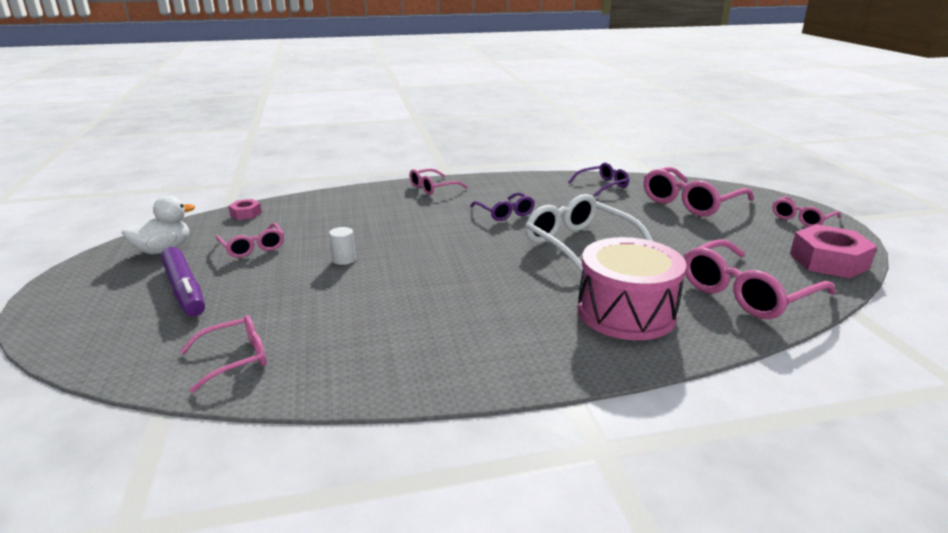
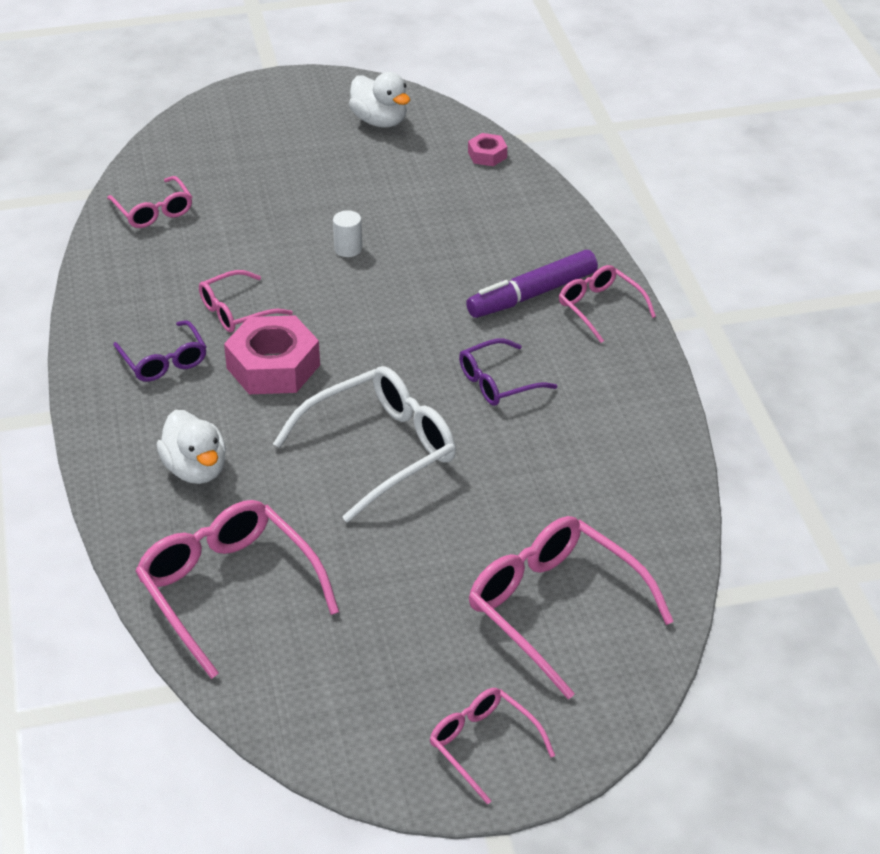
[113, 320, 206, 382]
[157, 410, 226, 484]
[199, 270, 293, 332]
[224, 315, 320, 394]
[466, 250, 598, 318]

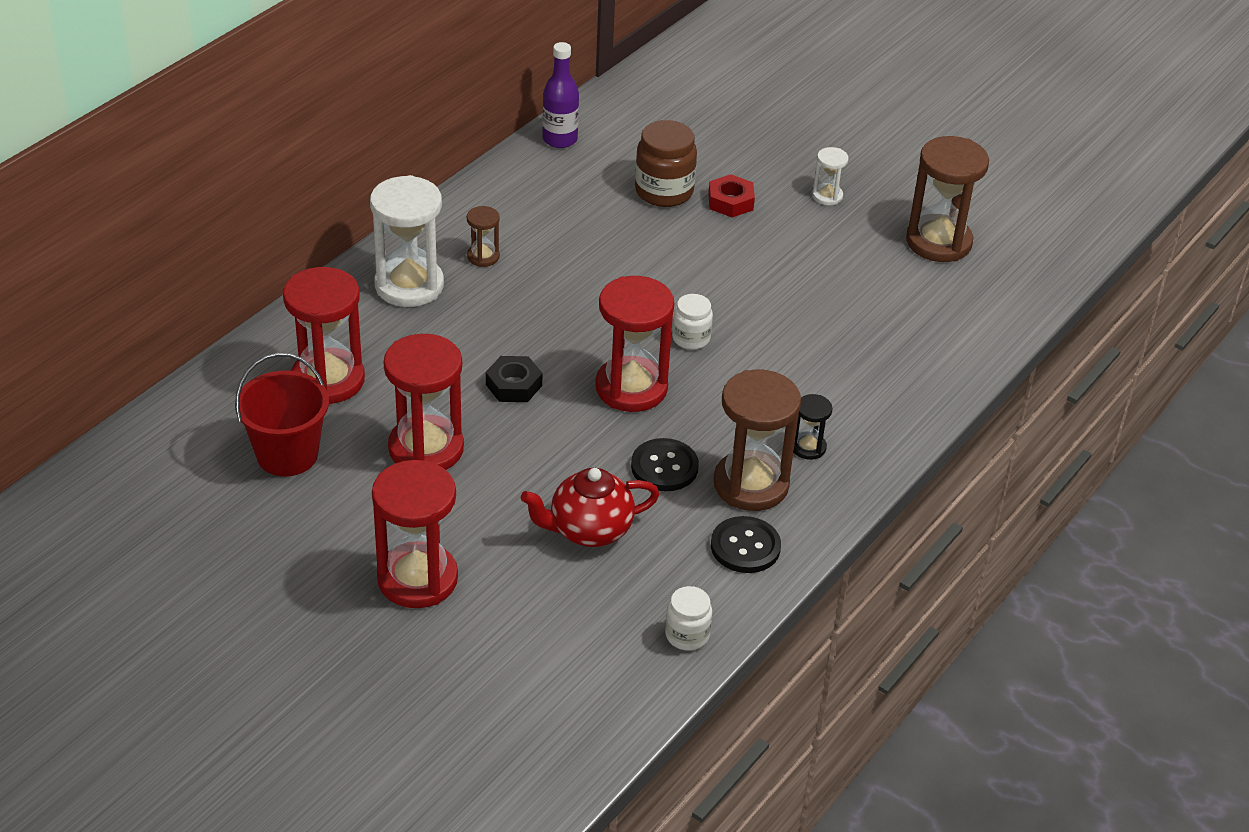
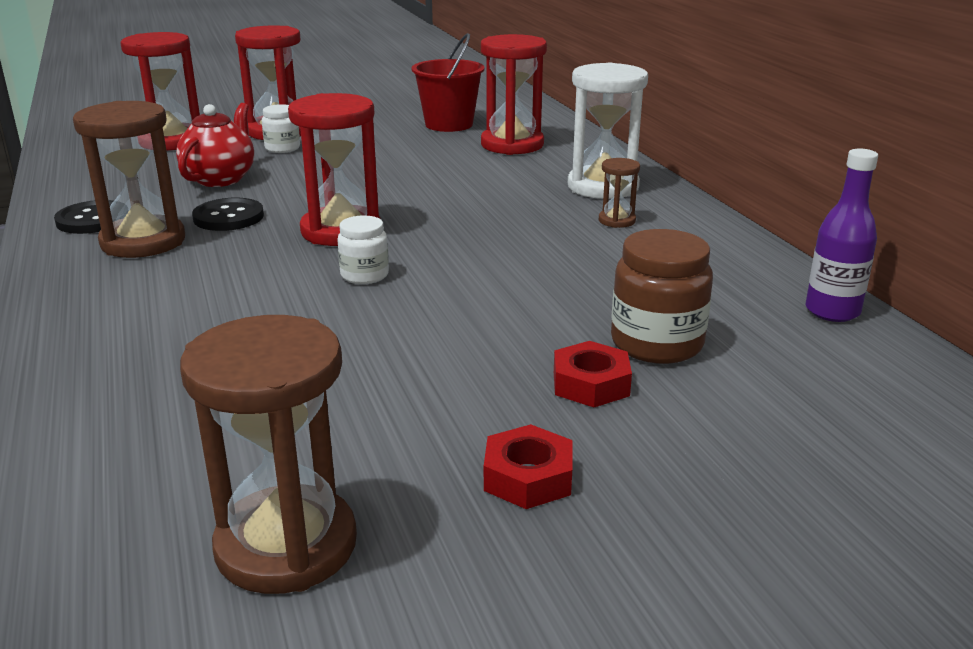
[120, 32, 200, 151]
[262, 104, 300, 153]
[484, 424, 572, 509]
[486, 356, 542, 402] (first image)
[794, 394, 832, 460] (first image)

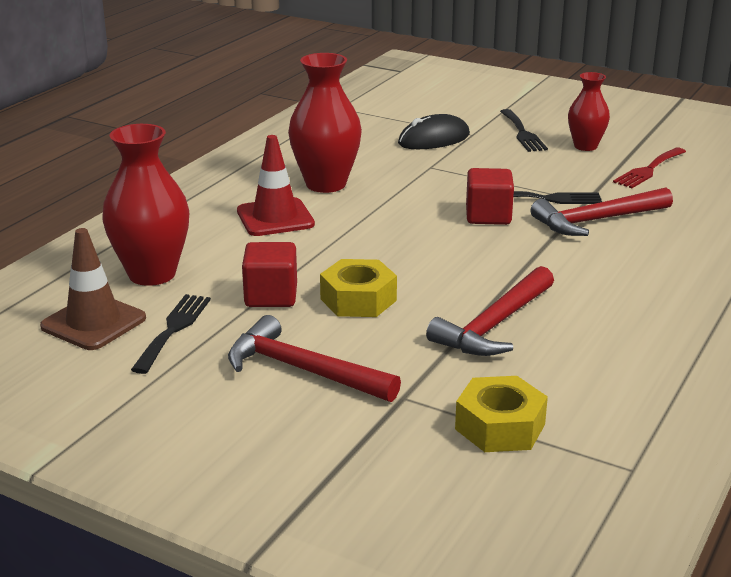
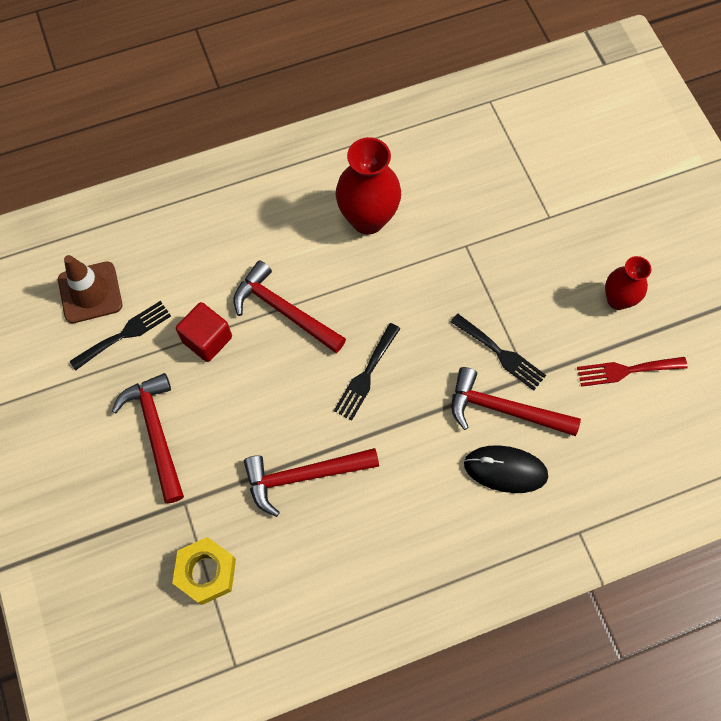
[234, 260, 346, 353]
[334, 323, 401, 421]
[464, 445, 548, 493]
[102, 124, 189, 286] (first image)
[237, 135, 315, 236] (first image)
[320, 259, 397, 317] (first image)
[466, 168, 514, 225] (first image)

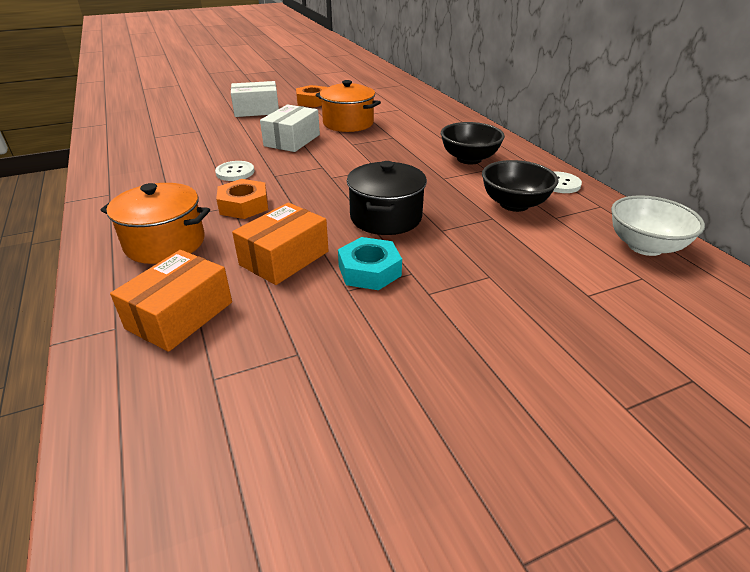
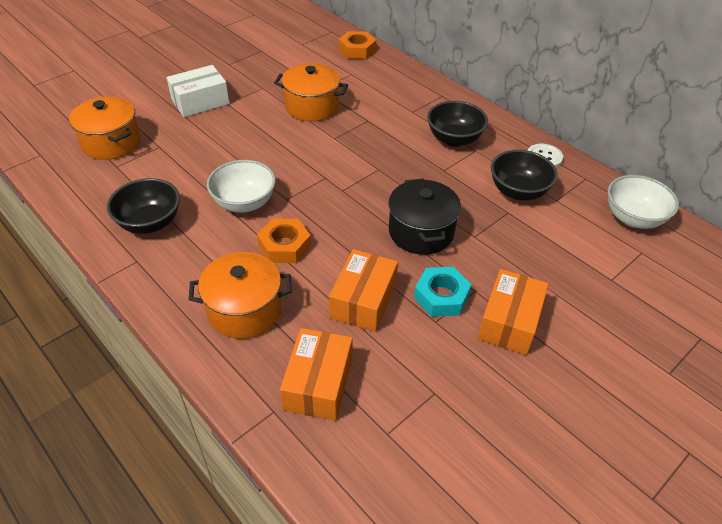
[69, 96, 141, 160]
[107, 178, 180, 234]
[207, 160, 276, 213]
[339, 31, 376, 59]
[478, 269, 549, 355]
[260, 105, 320, 152] (first image)

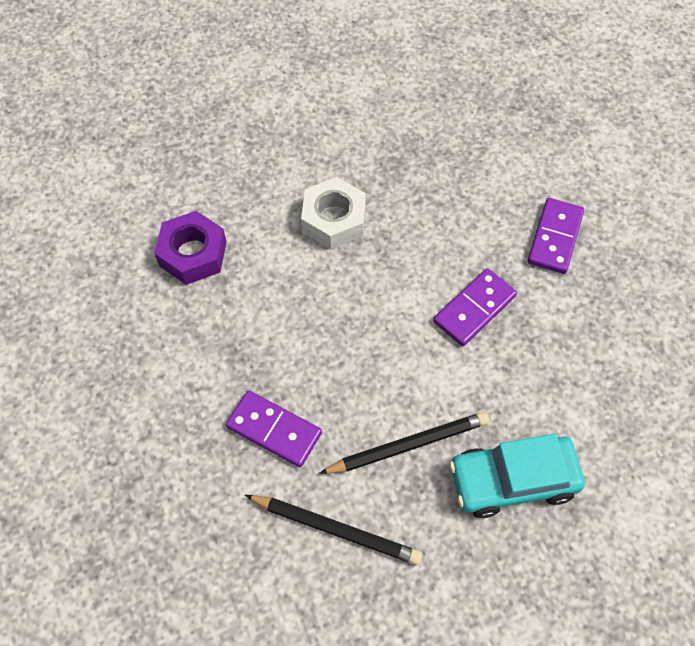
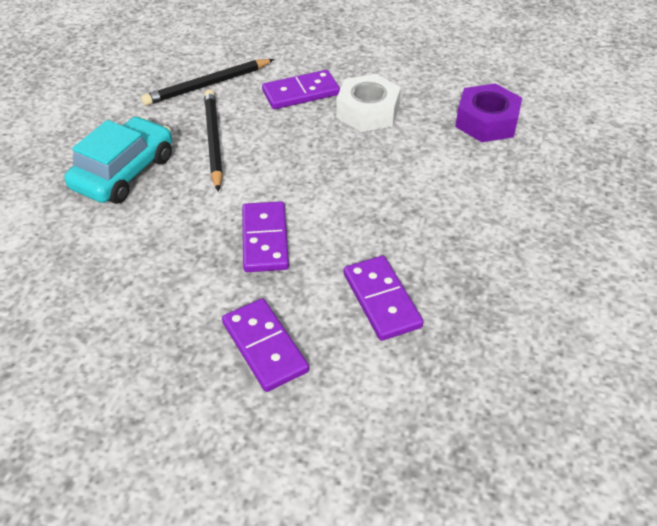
[204, 89, 223, 192]
[336, 74, 401, 132]
[343, 256, 423, 341]

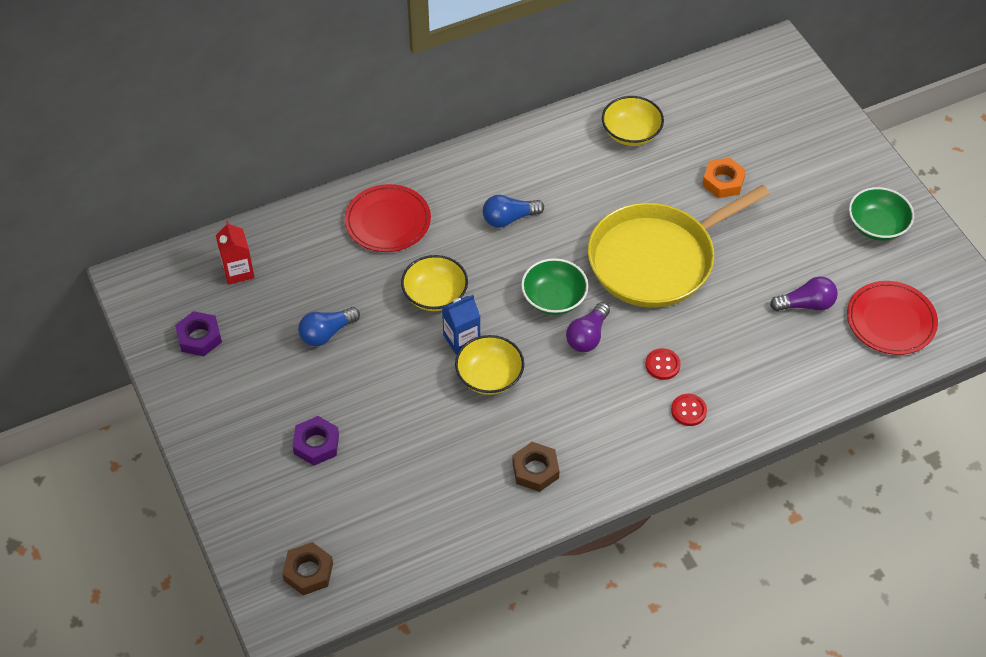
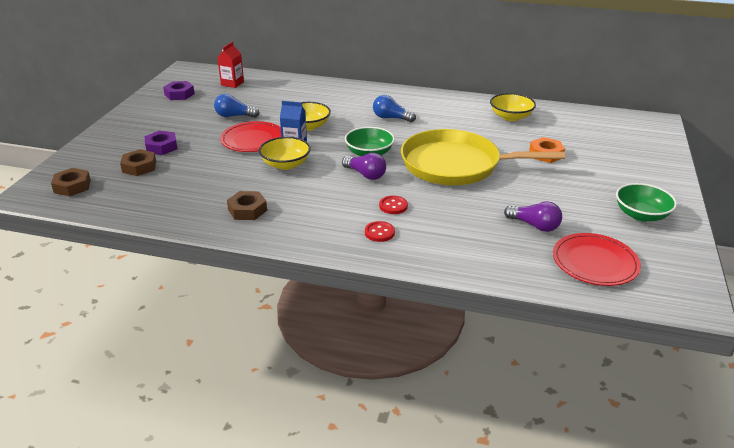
[120, 149, 156, 176]
[220, 121, 281, 152]
[342, 153, 386, 180]

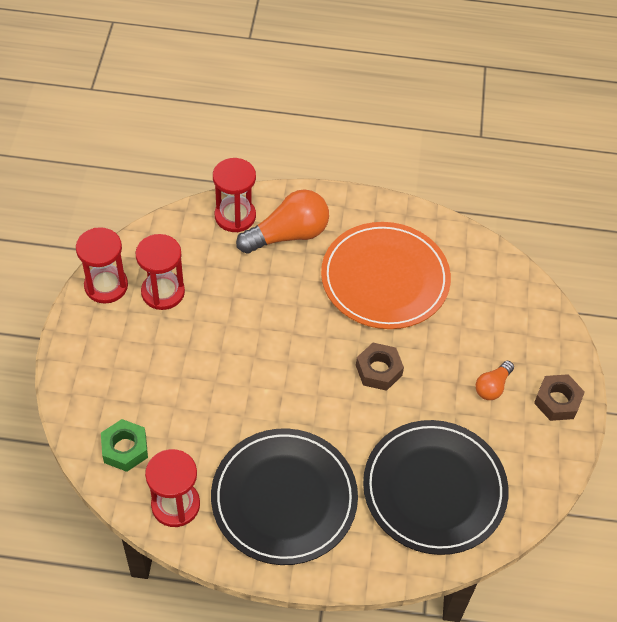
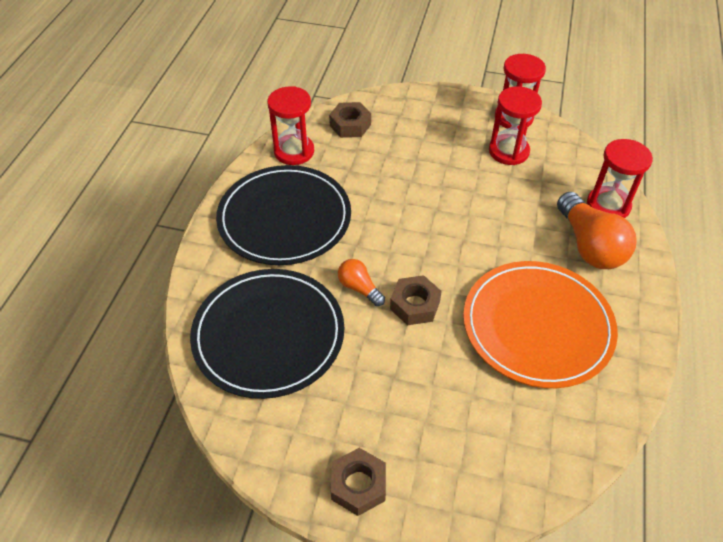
[329, 102, 371, 138]
[338, 259, 385, 306]

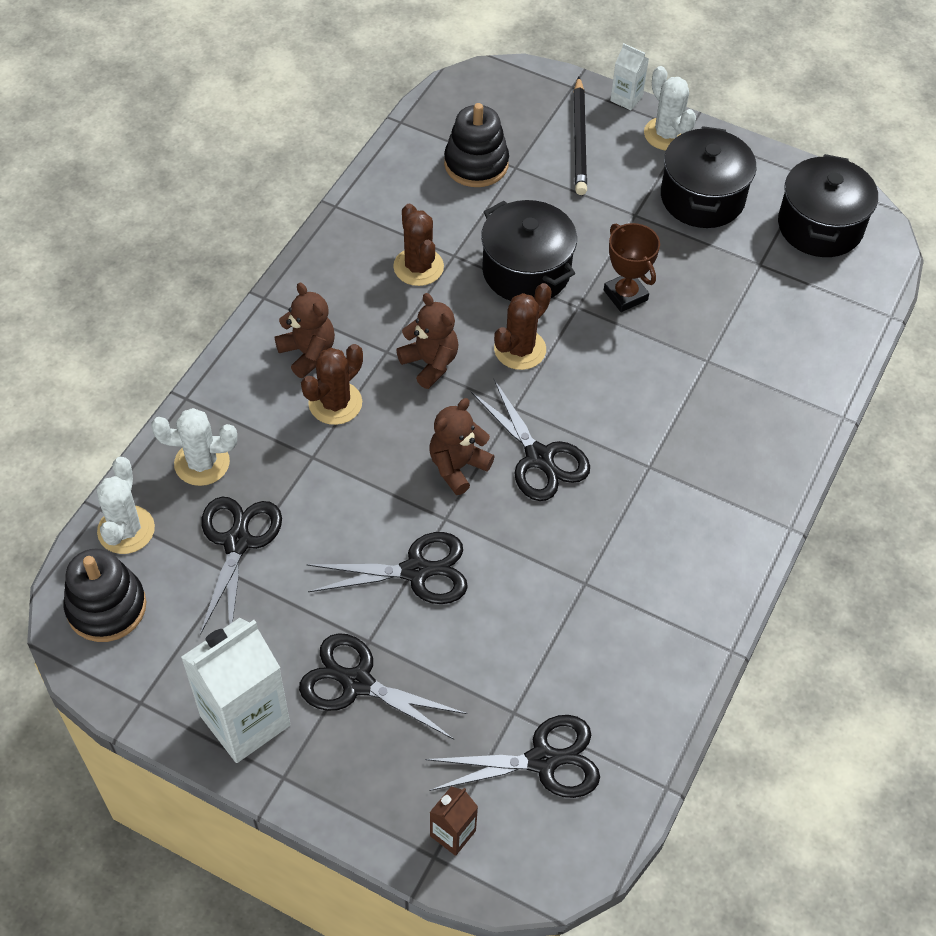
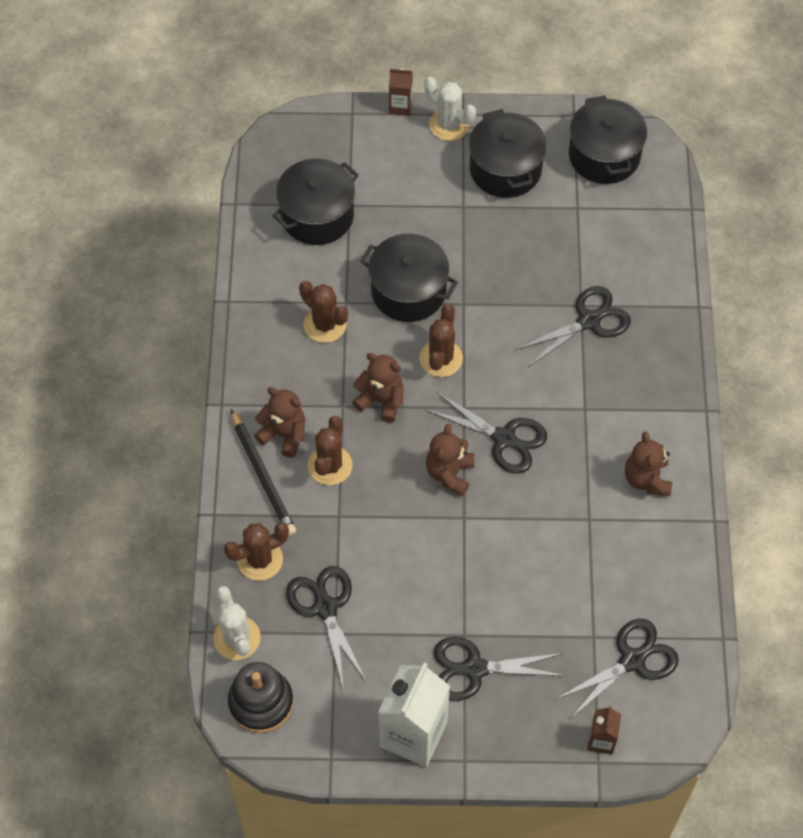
[224, 523, 289, 581]
[231, 410, 296, 536]
[273, 158, 359, 245]
[389, 69, 413, 116]
[516, 286, 631, 367]
[625, 432, 672, 496]
[604, 223, 660, 312] (first image)

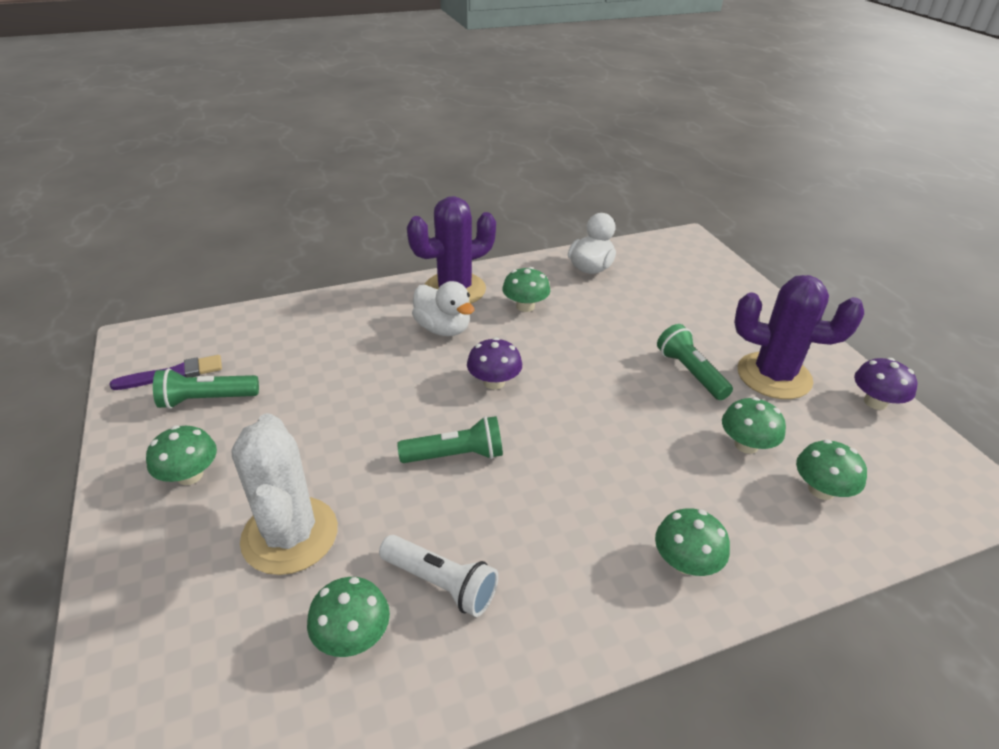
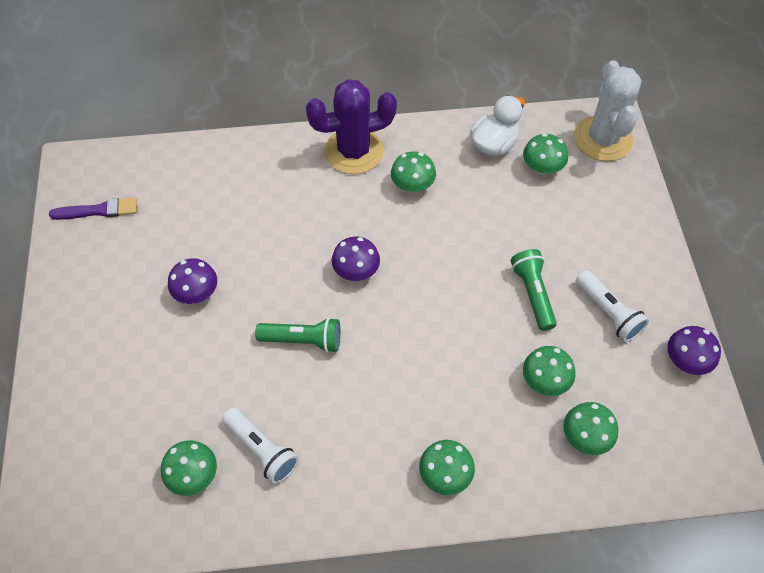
[168, 258, 217, 304]
[523, 133, 568, 175]
[574, 60, 641, 161]
[576, 270, 649, 342]
[153, 368, 259, 409] (first image)
[412, 281, 474, 336] (first image)

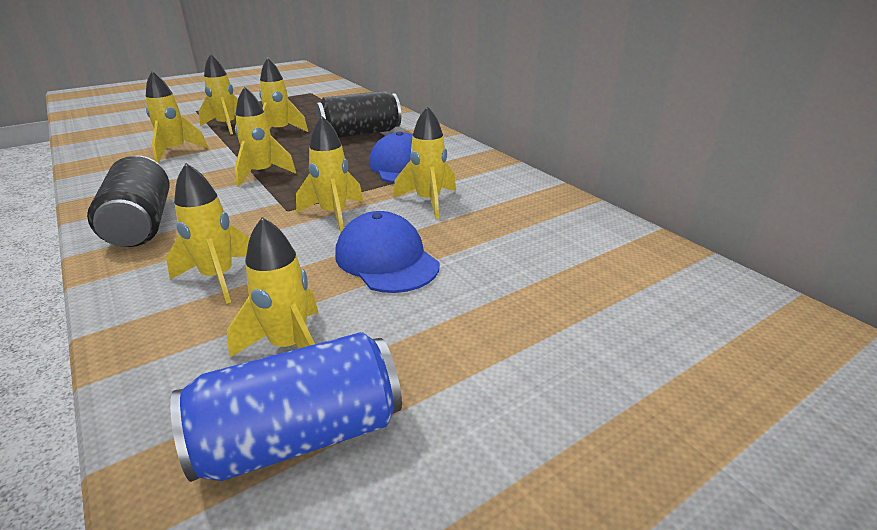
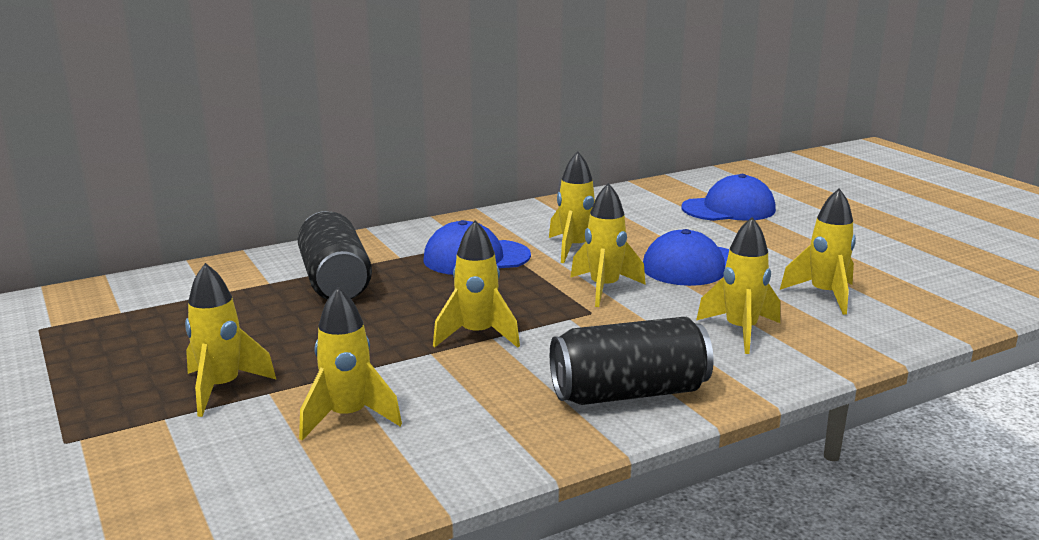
[681, 174, 776, 221]
[170, 332, 402, 482] (first image)
[259, 58, 308, 132] (first image)

